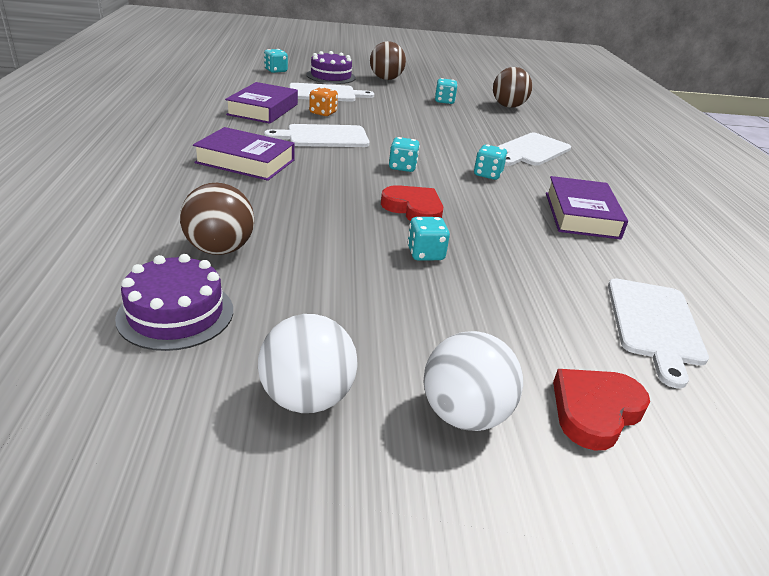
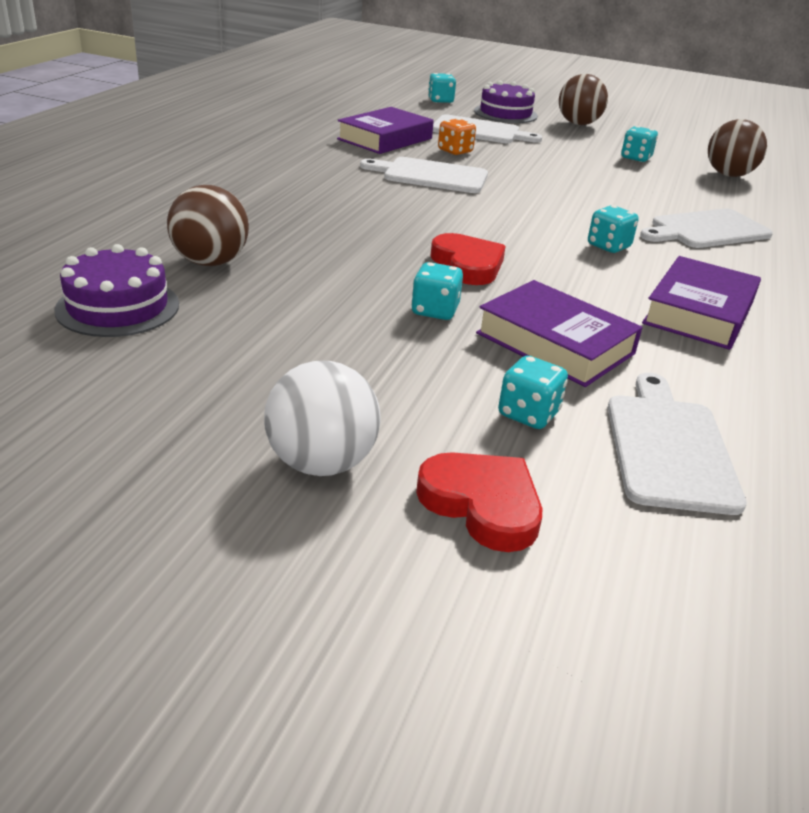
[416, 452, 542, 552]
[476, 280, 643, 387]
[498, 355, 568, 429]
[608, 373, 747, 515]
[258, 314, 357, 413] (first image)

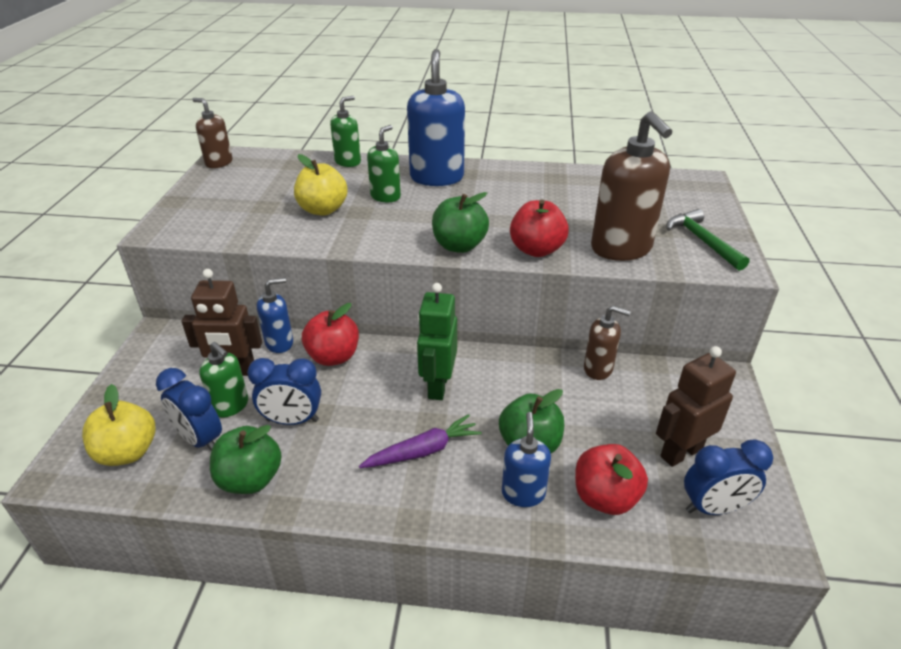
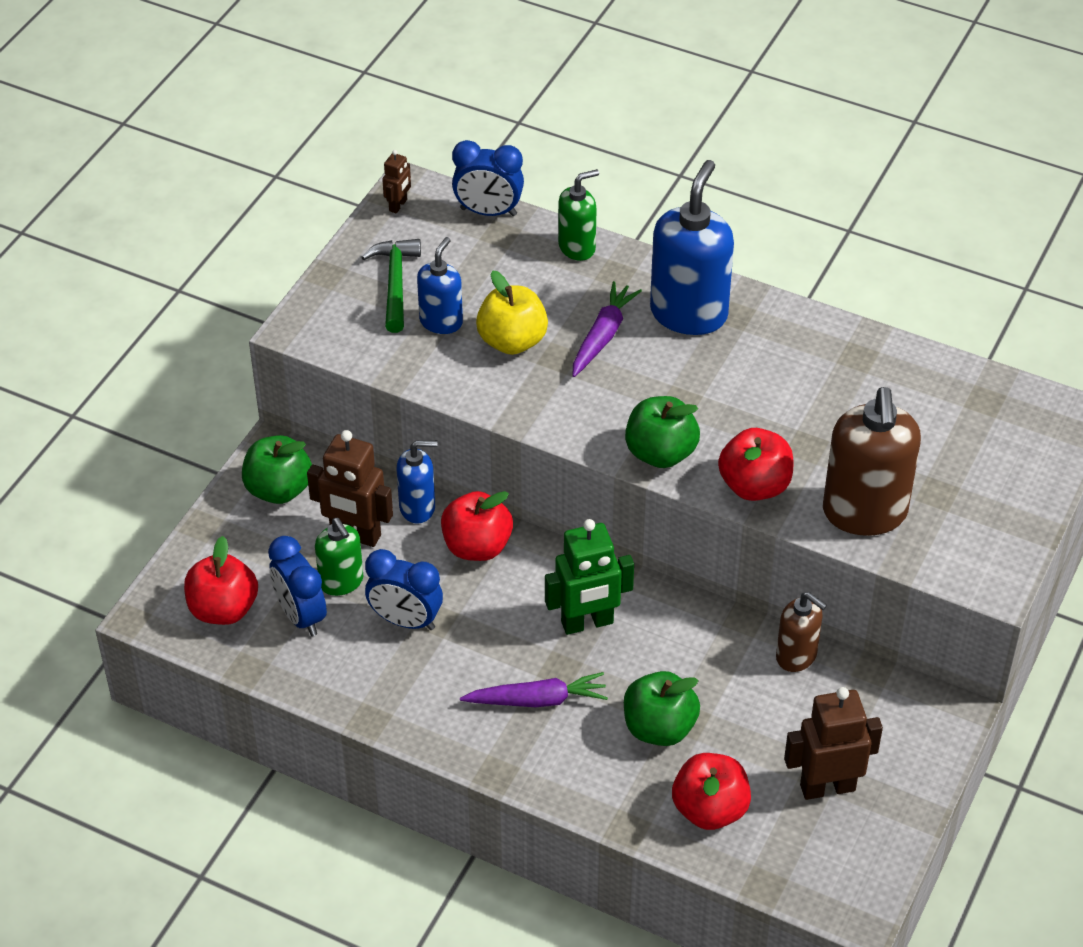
[184, 536, 258, 625]
[242, 435, 312, 504]
[361, 239, 421, 333]
[382, 150, 411, 213]
[417, 237, 463, 334]
[452, 140, 524, 216]
[545, 519, 634, 635]
[572, 281, 642, 377]

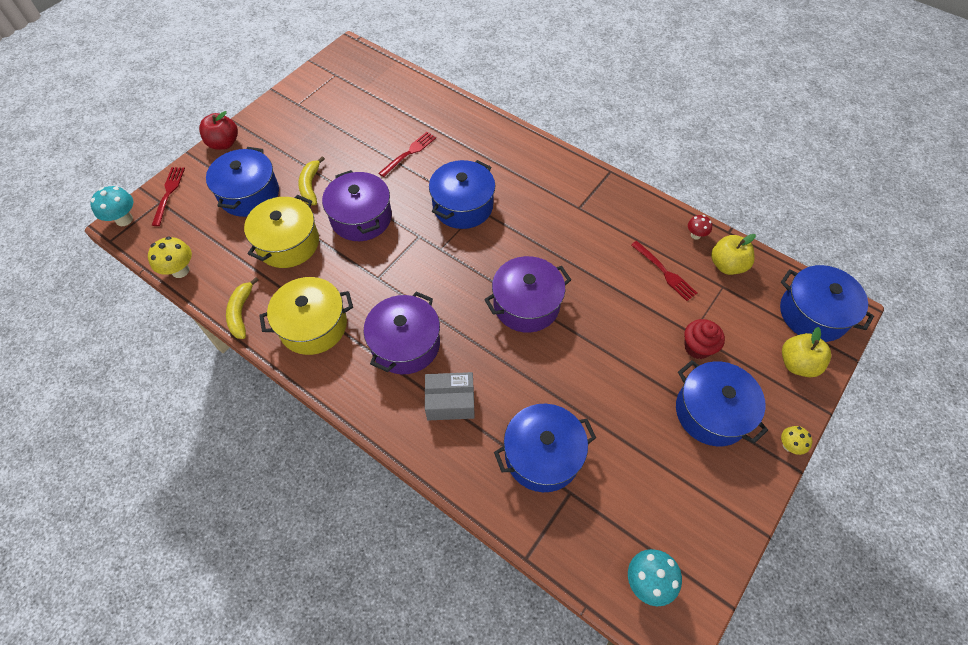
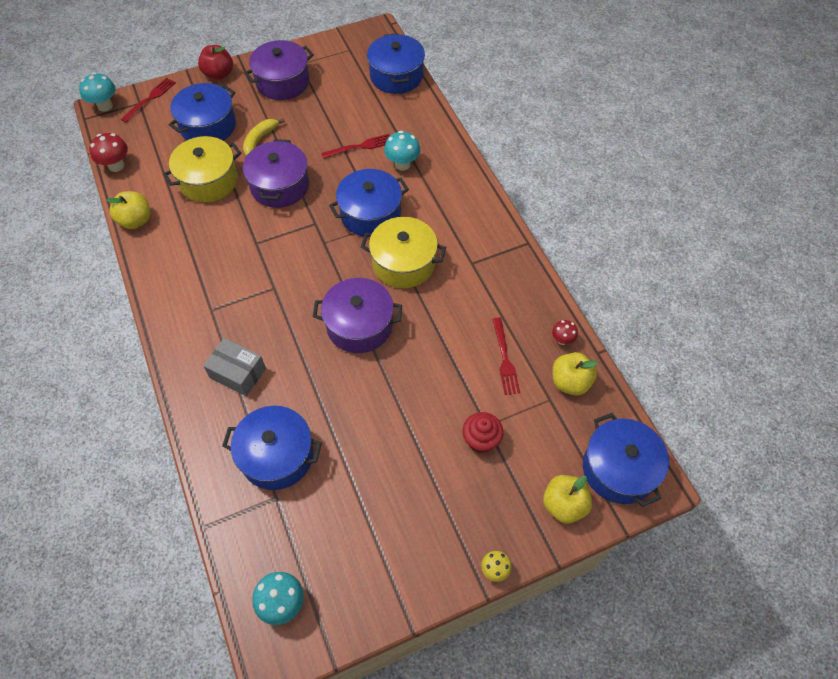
[89, 133, 128, 172]
[106, 191, 150, 229]
[244, 40, 314, 100]
[361, 217, 446, 288]
[367, 33, 425, 94]
[384, 131, 420, 171]

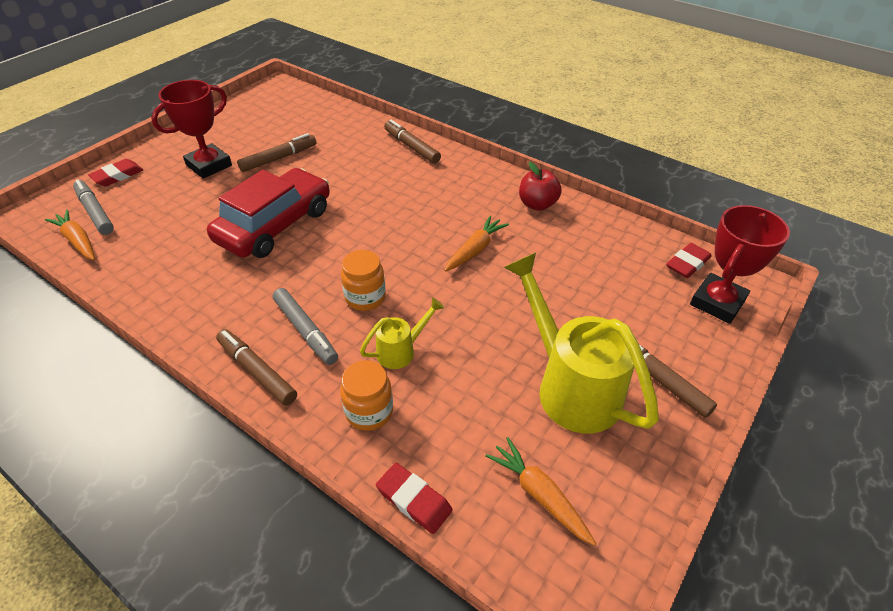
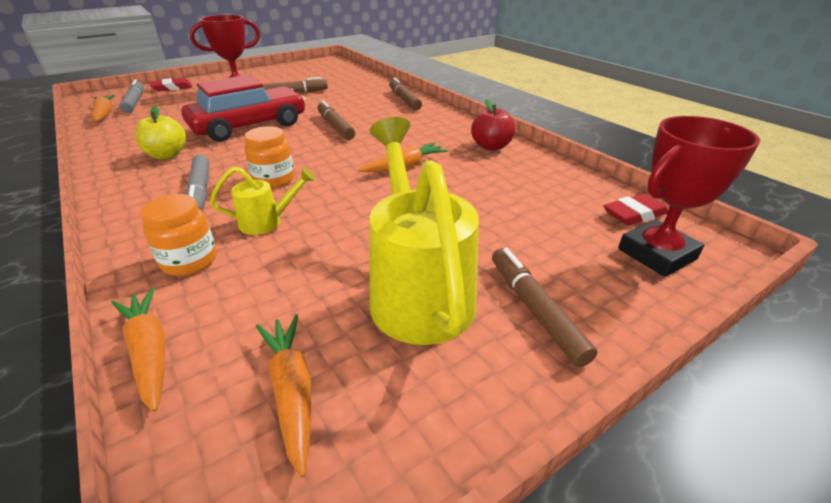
[111, 287, 165, 412]
[135, 106, 186, 159]
[317, 101, 355, 140]

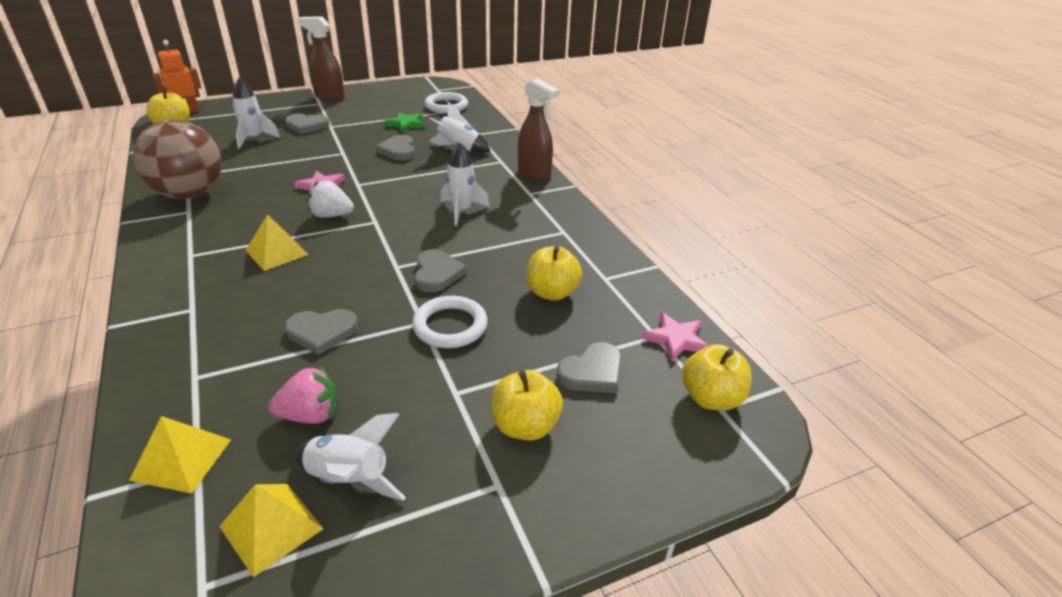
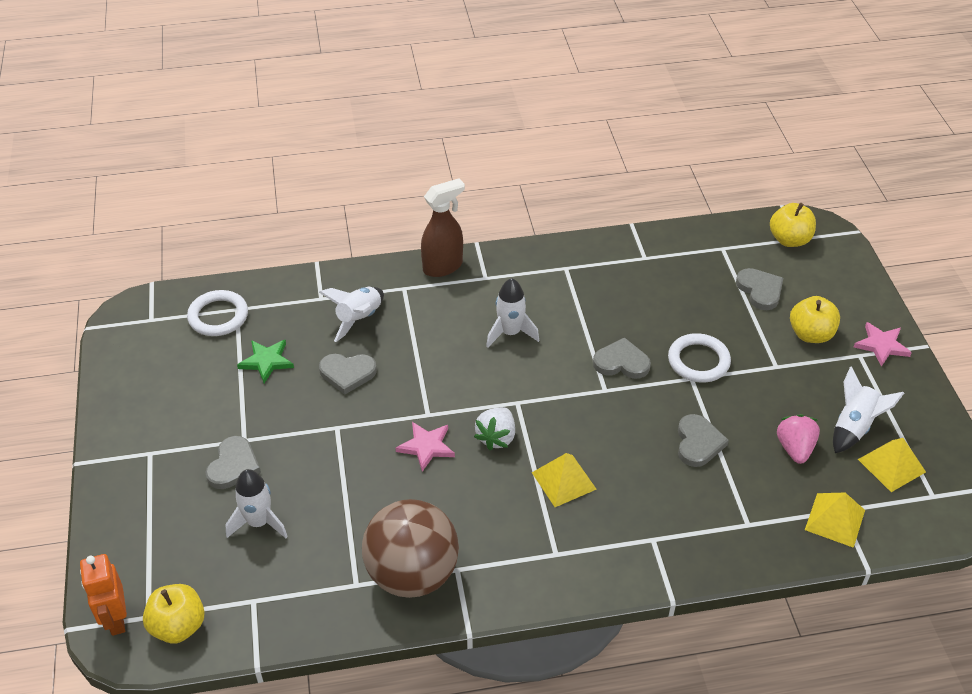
[854, 322, 912, 367]
[298, 16, 345, 101] (first image)
[527, 246, 582, 301] (first image)

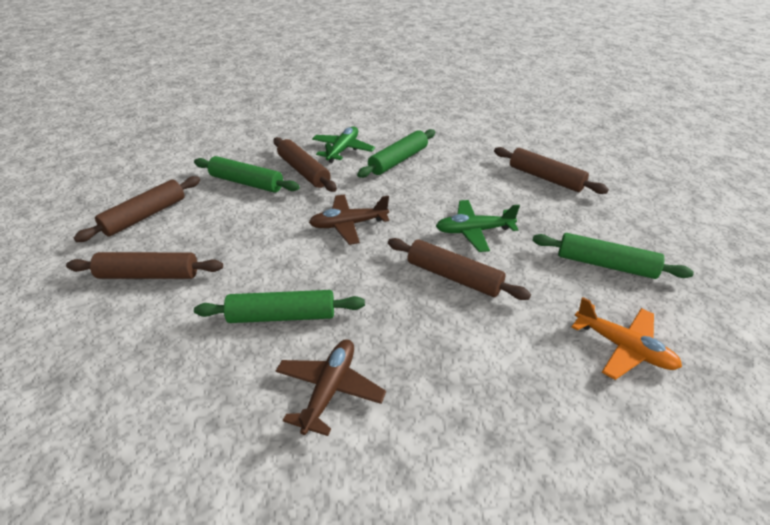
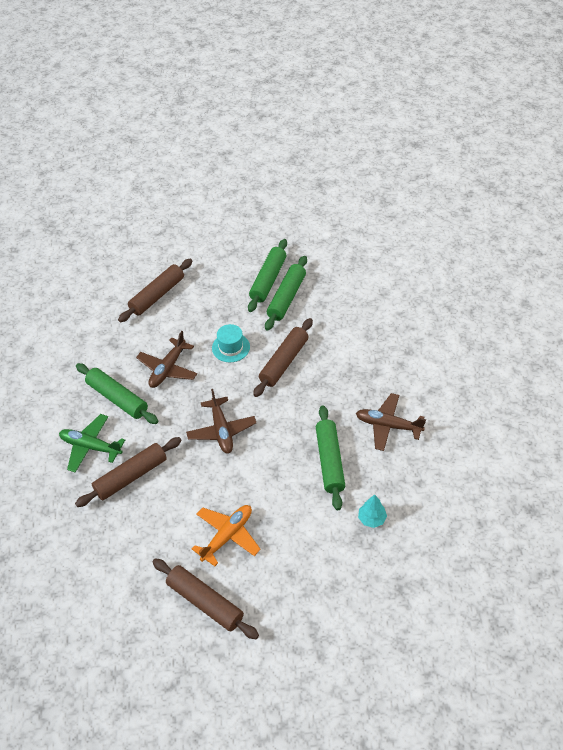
[136, 331, 197, 388]
[192, 505, 261, 566]
[212, 324, 250, 362]
[265, 256, 307, 331]
[358, 495, 387, 528]
[66, 252, 223, 279] (first image)

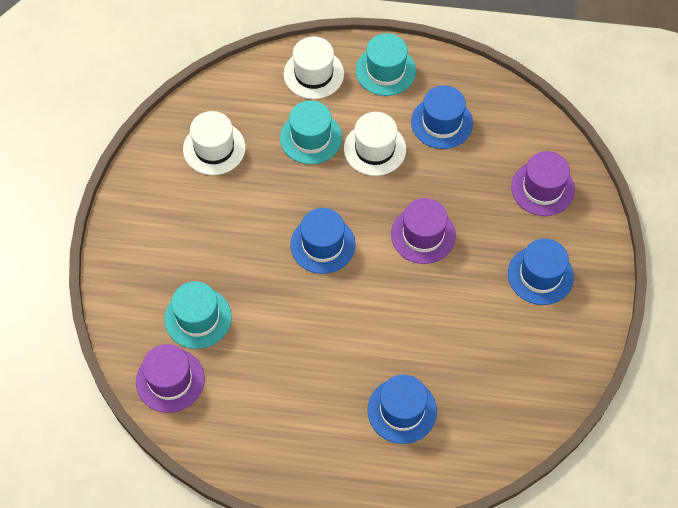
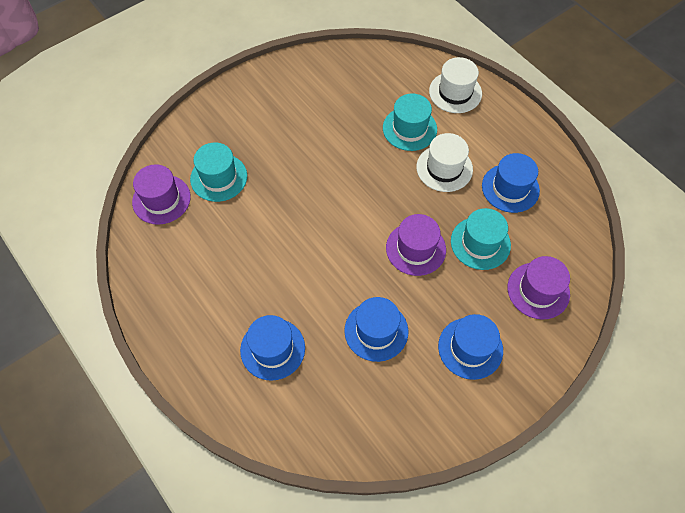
[344, 297, 408, 362]
[451, 208, 511, 270]
[183, 111, 246, 175] (first image)

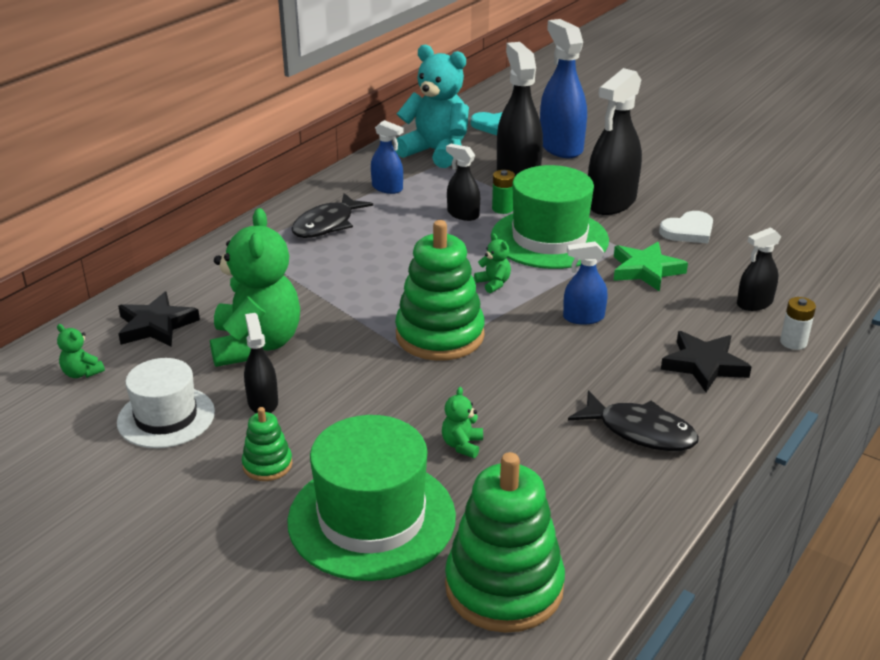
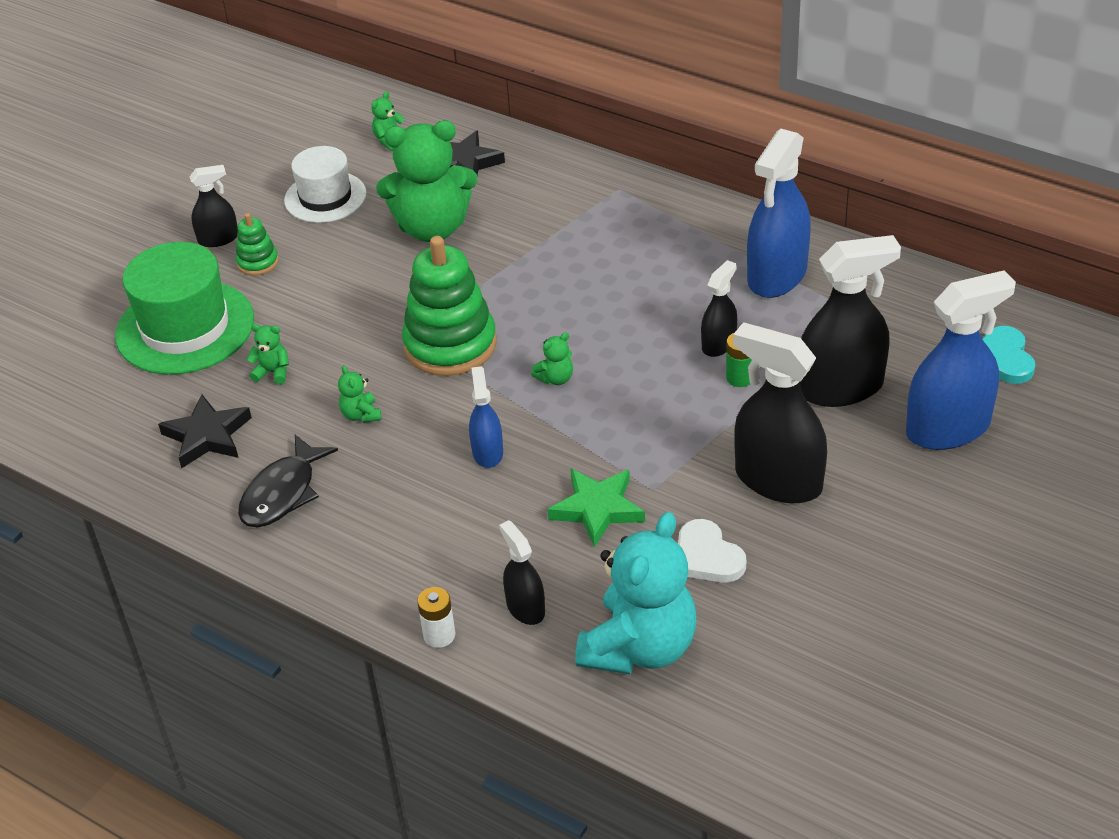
[158, 394, 252, 468]
[190, 165, 238, 247]
[338, 365, 382, 423]
[575, 512, 696, 674]
[747, 129, 811, 298]
[291, 193, 373, 238] (first image)
[445, 452, 565, 633] (first image)
[491, 165, 609, 269] (first image)

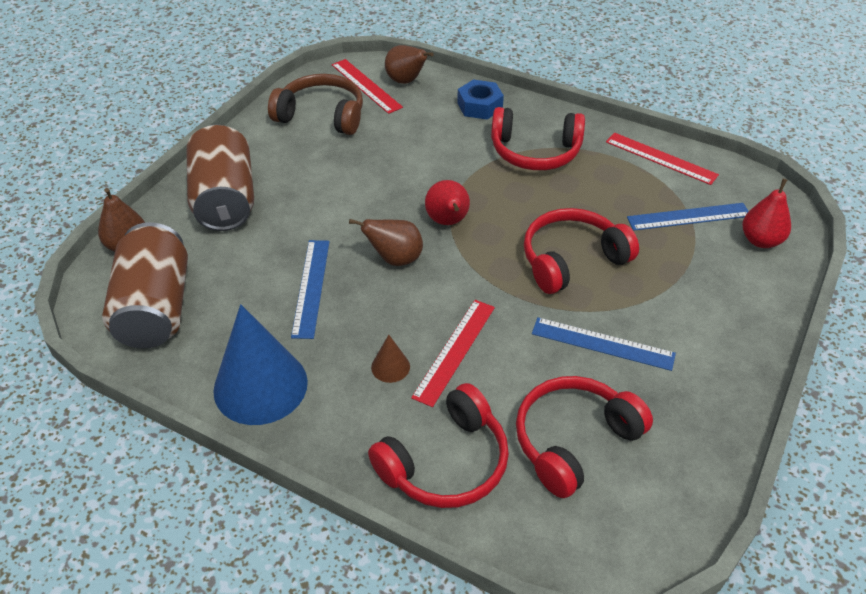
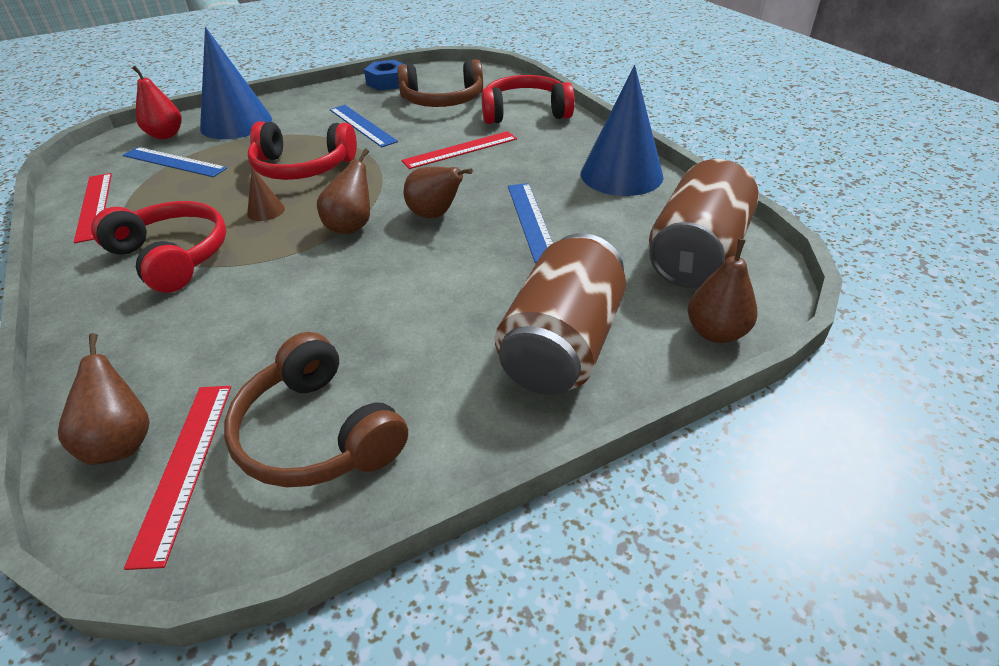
[200, 27, 272, 139]
[247, 168, 285, 221]
[317, 148, 370, 235]
[364, 60, 406, 91]
[397, 59, 483, 107]
[508, 183, 553, 263]

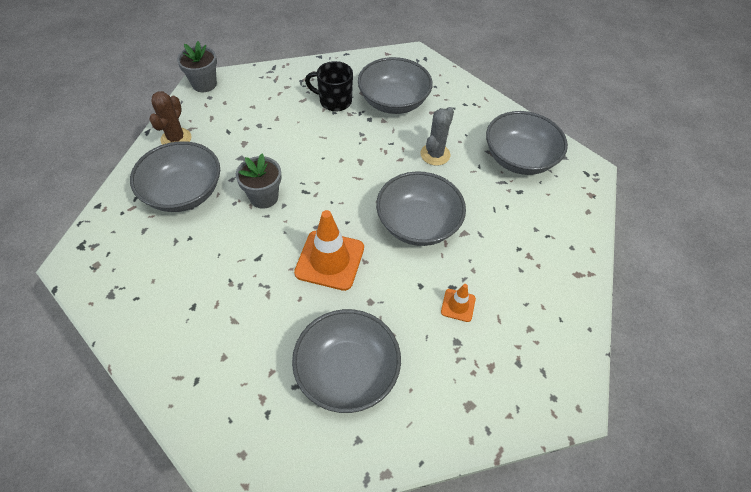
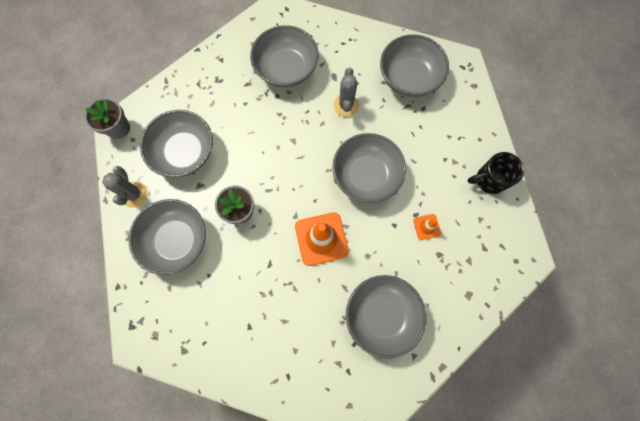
[102, 166, 148, 208]
[140, 110, 213, 178]
[468, 152, 524, 194]

